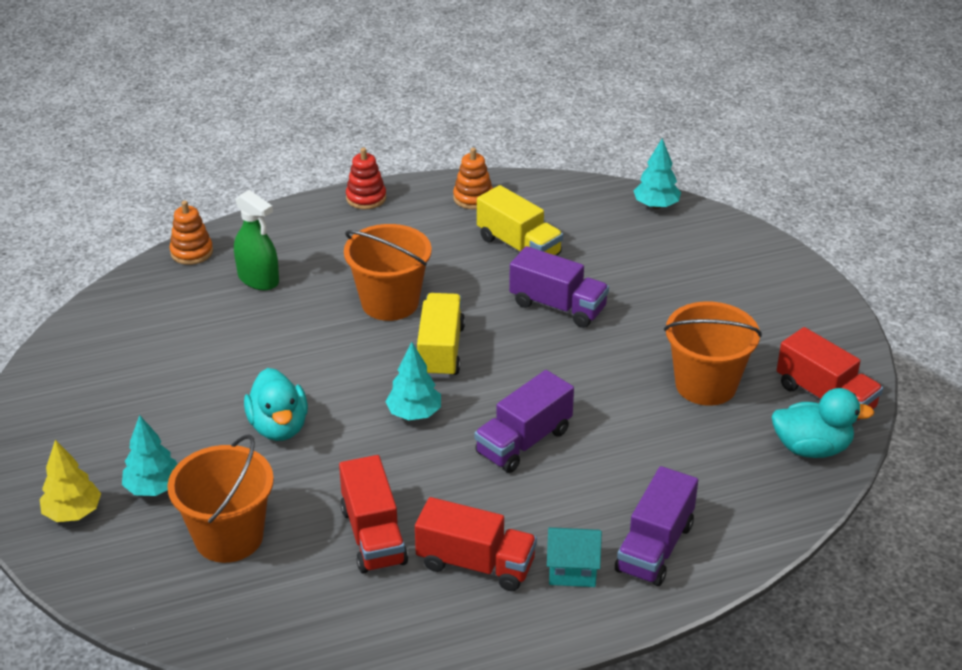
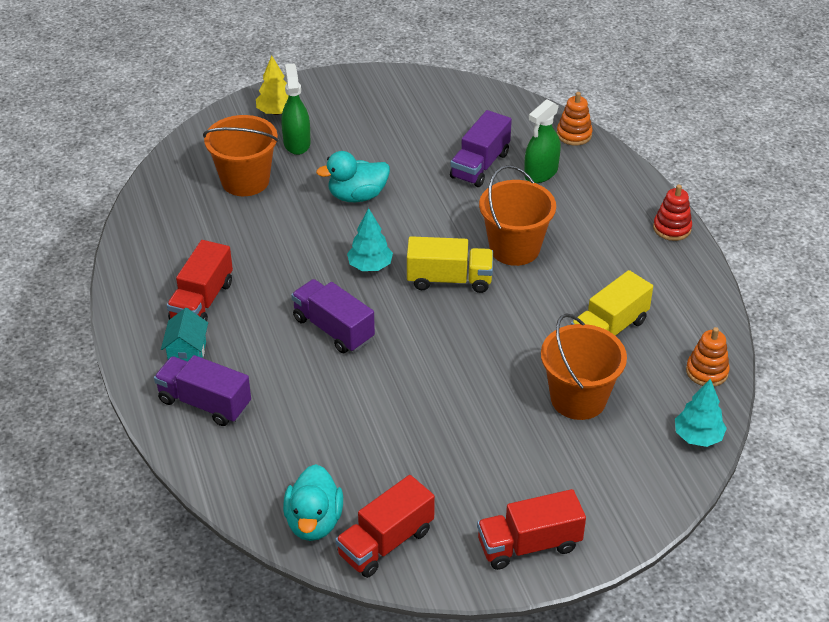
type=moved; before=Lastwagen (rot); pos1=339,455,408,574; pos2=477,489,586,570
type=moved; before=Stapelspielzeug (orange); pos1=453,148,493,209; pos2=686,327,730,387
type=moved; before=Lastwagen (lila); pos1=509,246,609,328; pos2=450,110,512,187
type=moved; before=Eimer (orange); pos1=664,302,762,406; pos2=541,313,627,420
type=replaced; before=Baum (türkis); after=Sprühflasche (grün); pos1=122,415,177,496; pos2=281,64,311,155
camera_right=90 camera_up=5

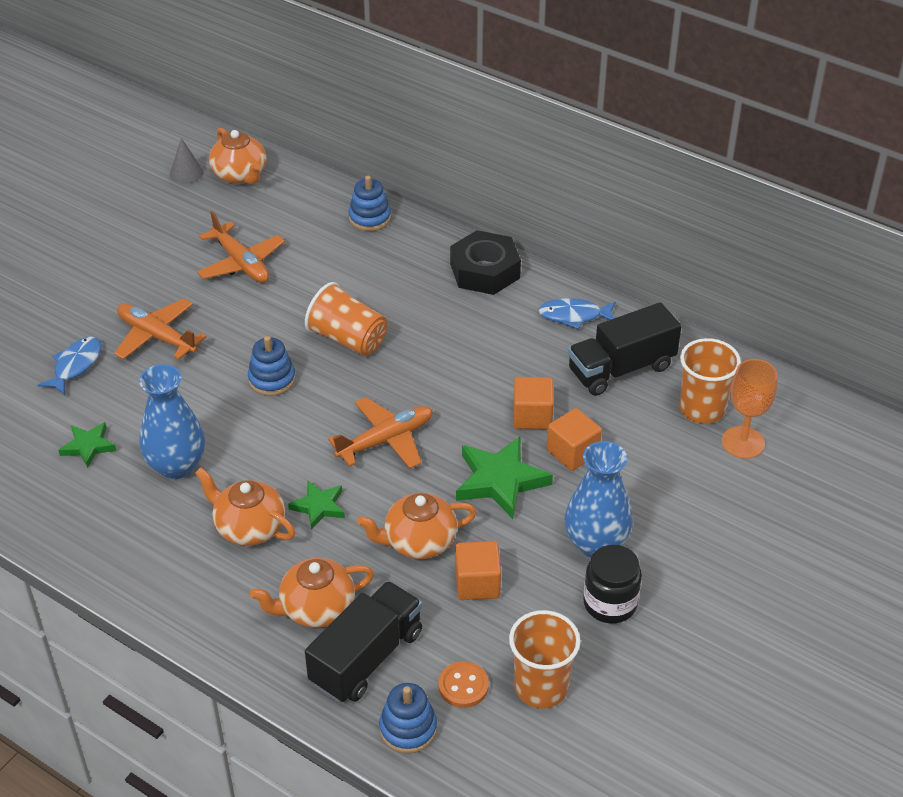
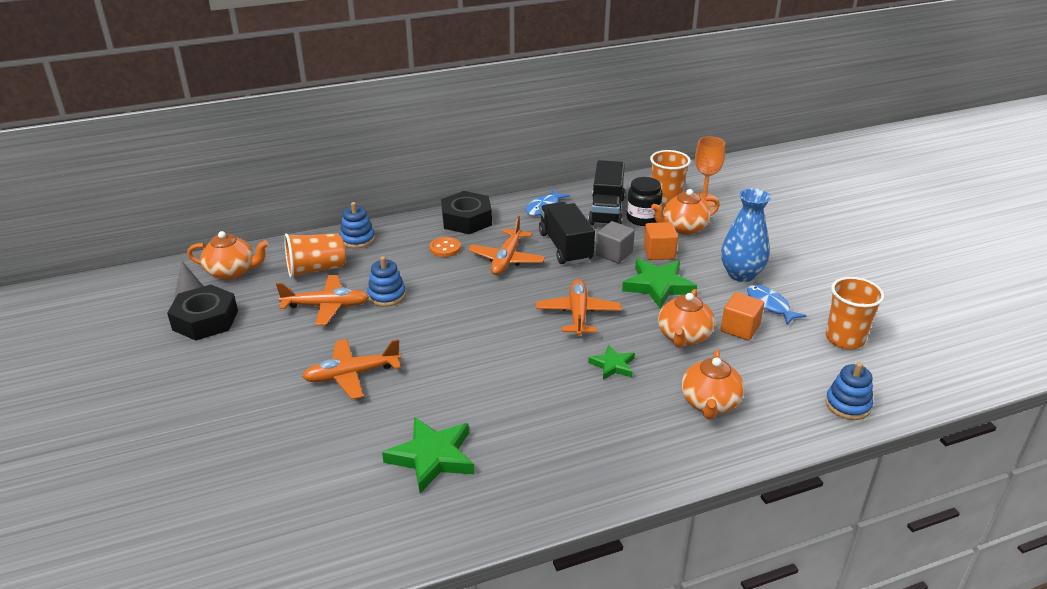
type=removed; before=Vase (blau); pos1=139,364,205,479
type=added; after=Sechskantmutter (schwarz); pos2=167,284,238,341
type=added; after=Flugzeug (orange); pos2=468,216,545,275
type=moved; before=Fisch (blau); pos1=38,337,102,395; pos2=747,285,807,325
type=moved; before=Teekanne (orange); pos1=195,467,295,546; pos2=651,189,719,235
type=moved; before=Stapelspielzeug (blau); pos1=248,336,296,396; pos2=367,256,406,307
type=moved; before=Becher (orange); pos1=305,282,387,356; pos2=284,233,345,278
type=moved; before=Lastwagen (schwarz); pos1=305,581,422,703; pos2=539,202,595,265
type=moved; before=Knopf (orange); pos1=438,661,489,708; pos2=430,237,461,257
type=moved; before=Einmachglas (schwarz); pos1=583,545,642,623; pos2=626,177,662,226
type=recoloured; before=Kubus (orange); after=Kubus (grau); pos1=513,377,554,430; pos2=596,221,635,263
type=resized; before=Stern (grün); pos1=59,422,117,468; pos2=382,417,475,493; scale=1.73
camera_right=-55 camera_up=-10

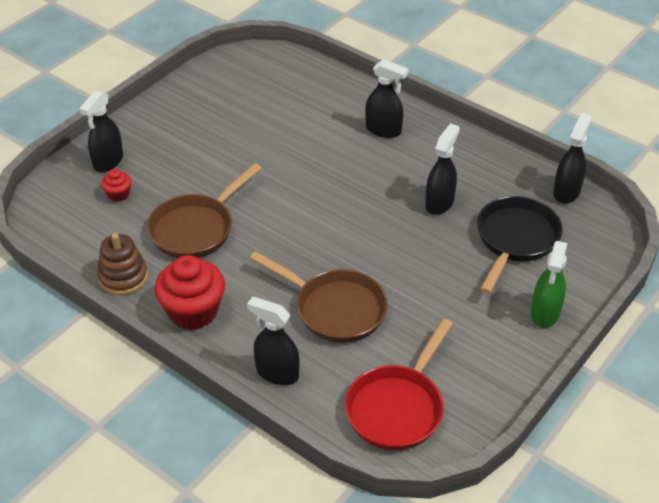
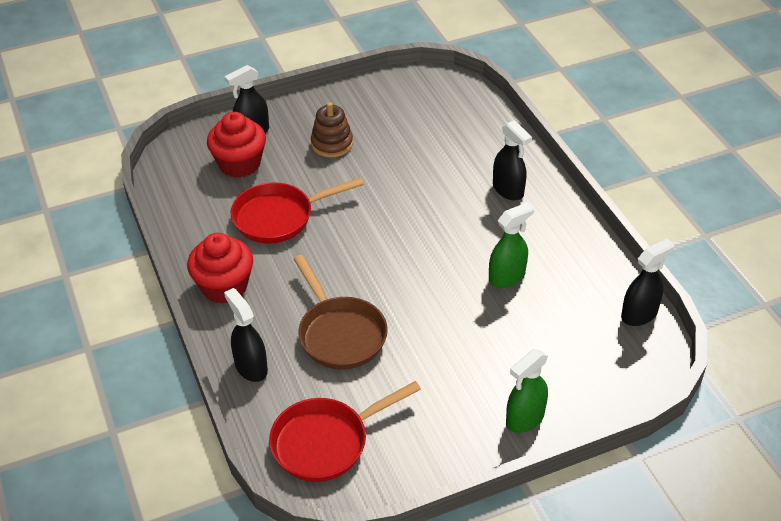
type=removed; before=Pfanne (schwarz); pos1=477,196,563,294
type=moved; before=Stapelspielzeug (braun); pos1=97,233,148,295; pos2=311,102,353,157
type=recoloured; before=Pfanne (braun); after=Pfanne (rot); pos1=147,163,262,258; pos2=231,177,364,244
type=recoloured; before=Sprühflasche (schwarz); after=Sprühflasche (grün); pos1=425,123,460,215; pos2=489,202,534,288
type=resized; before=Muffin (rot); pos1=101,169,132,202; pos2=207,112,266,178; scale=2.07
camera_right=30 camera_up=0

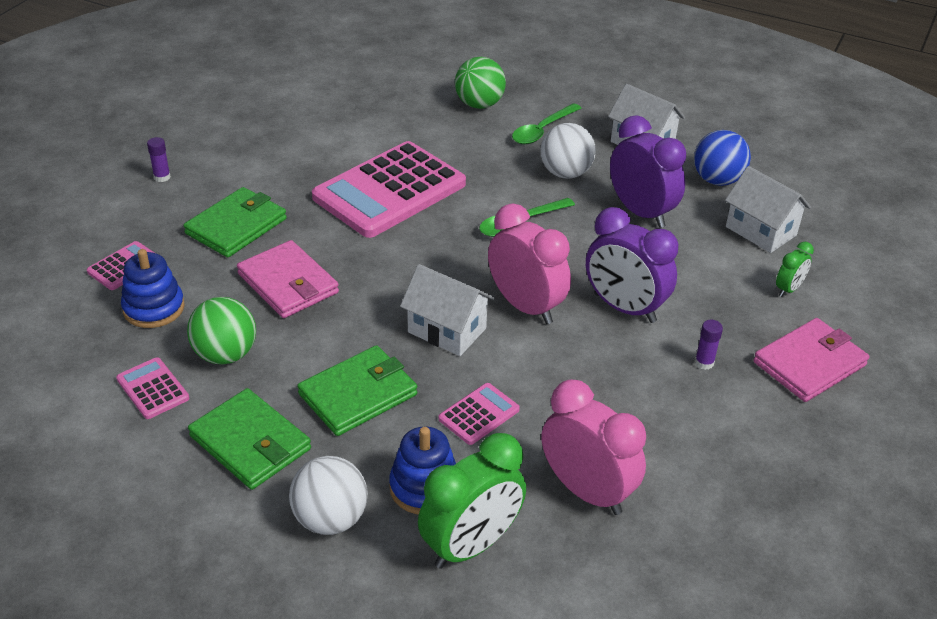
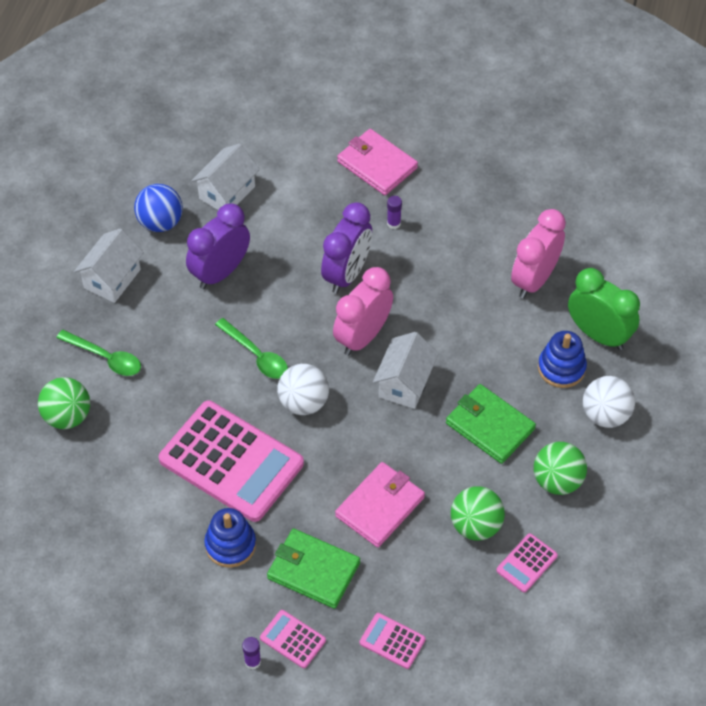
type=removed; before=Wecker (grün); pos1=776,242,814,297
type=moved; before=Stapelspielzeug (blau); pos1=121,249,185,328; pos2=204,508,256,568
type=moved; before=Taschenrechner (rosa); pos1=439,383,520,445; pos2=260,610,326,668
type=moved; before=Ball (weiß); pos1=540,123,596,179; pos2=277,364,329,415
type=replaced; before=Geldbörse (grün); after=Ball (grün); pos1=188,388,311,490; pos2=534,442,587,495
camera_right=-100 camera_up=15

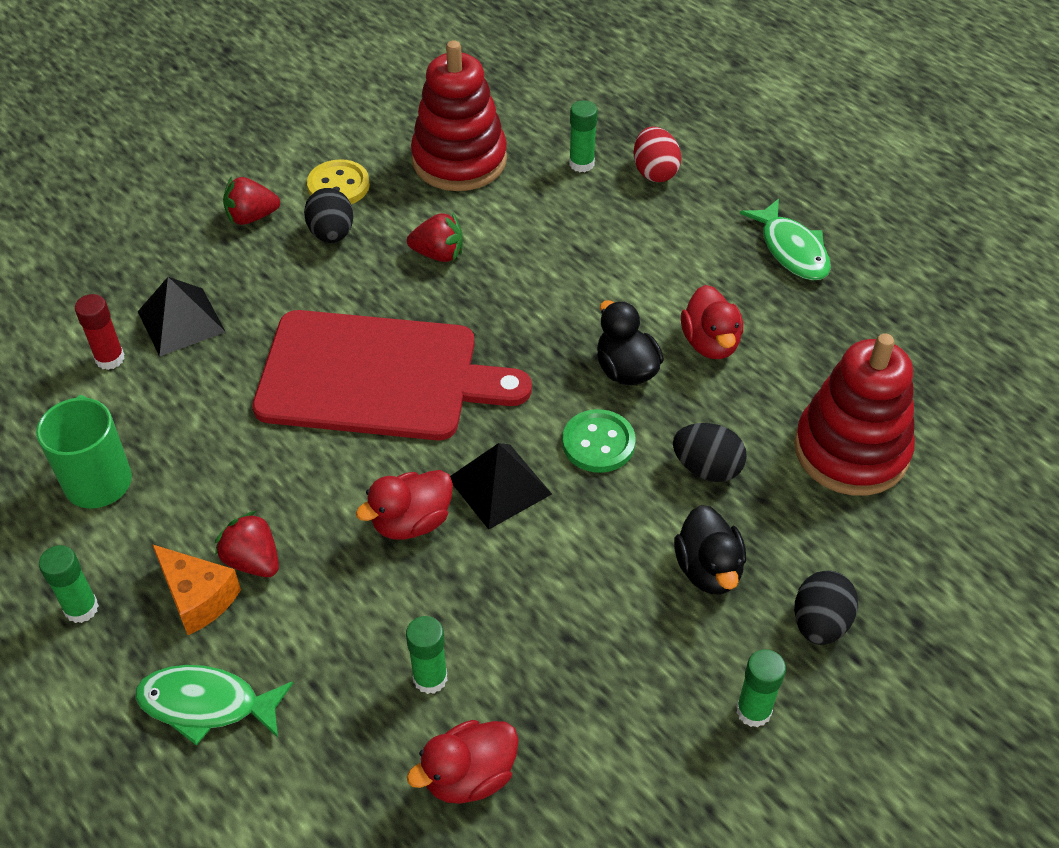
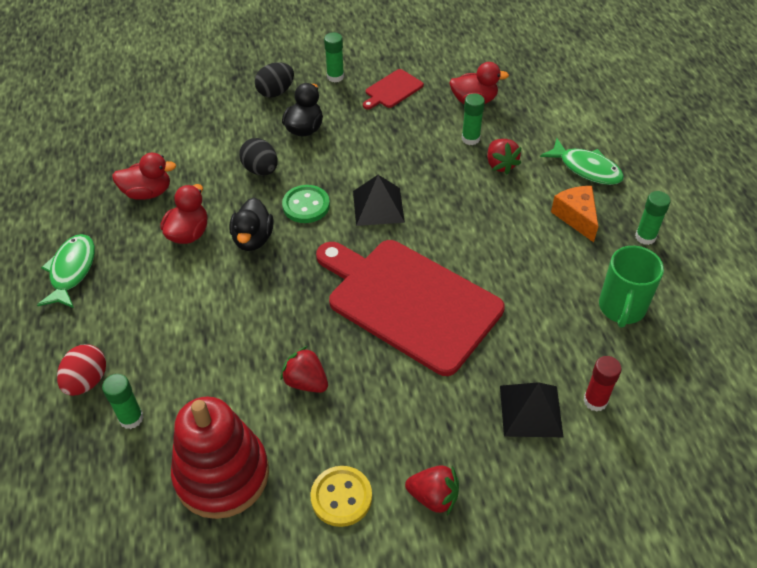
type=removed; before=Ei (schwarz); pos1=304,188,353,243
type=removed; before=Stapelspielzeug (rot); pos1=794,333,915,496
type=added; after=Schneidebrett (rot); pos2=363,69,424,109
type=moved; before=Erdbeere (rot); pos1=215,511,279,577; pos2=487,139,522,174
type=moved; before=Ente (rot); pos1=356,470,453,540; pos2=112,153,176,200
camera_right=-150 camera_up=0

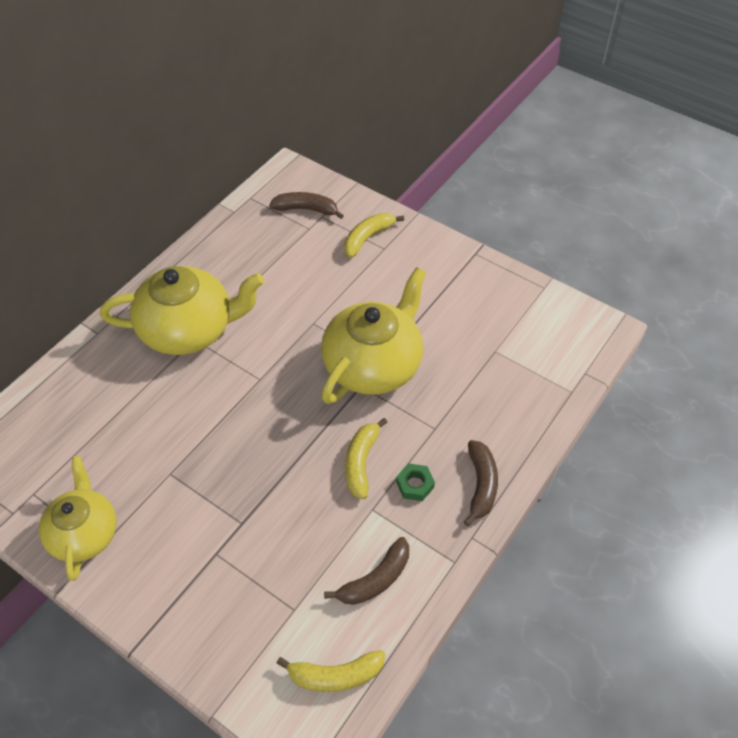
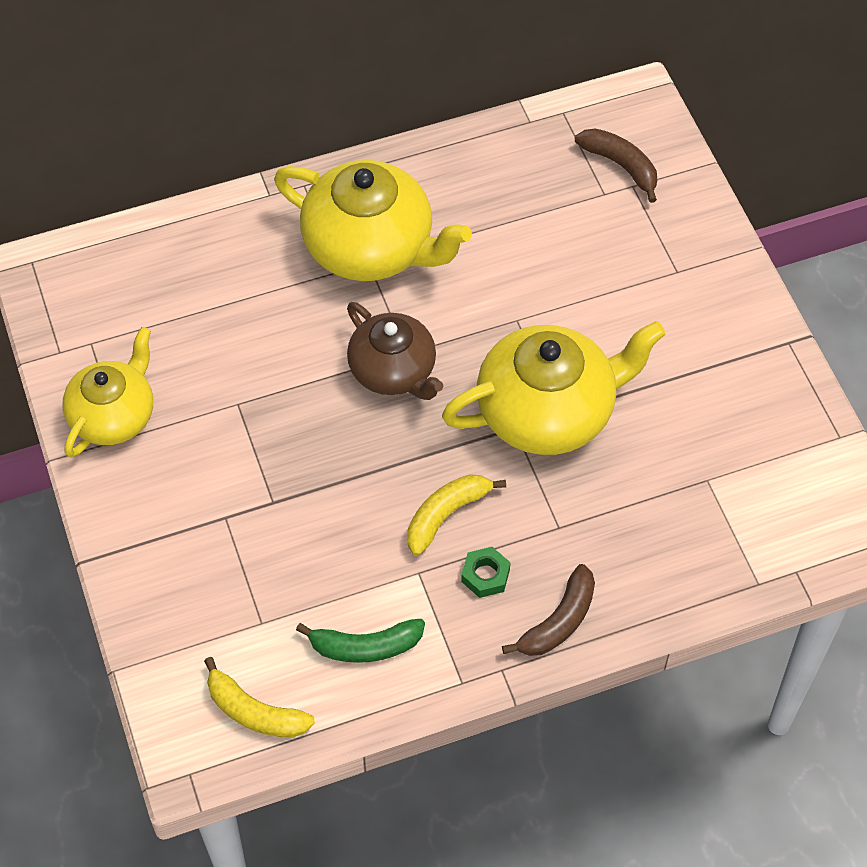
type=removed; before=Banane (gelb); pos1=344,213,404,258
type=added; after=Teekanne (braun); pos2=347,302,443,400
type=recoloured; before=Banane (braun); after=Banane (grün); pos1=324,537,409,605; pos2=296,619,425,663
camera_right=35 camera_up=5

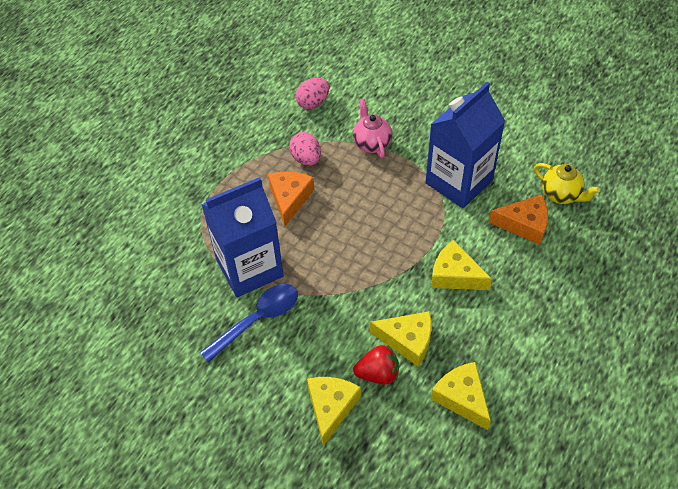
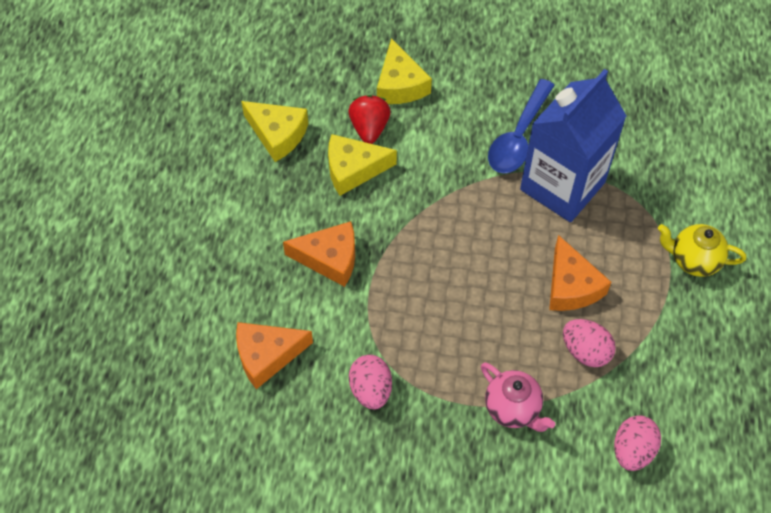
type=moved; before=Teekanne (gelb); pos1=534,163,600,204; pos2=658,224,746,277
type=replaced; before=Getränkekarton (blau); after=Ei (rosa); pos1=425,82,505,208; pos2=349,355,392,409
type=recoloured; before=Käse (gelb); after=Käse (orange); pos1=431,240,492,290; pos2=283,221,355,287
type=turned; before=Erdbeere (rot); pos1=353,345,399,385; pos2=349,95,391,144; turn=120
camera_right=155 camera_up=5

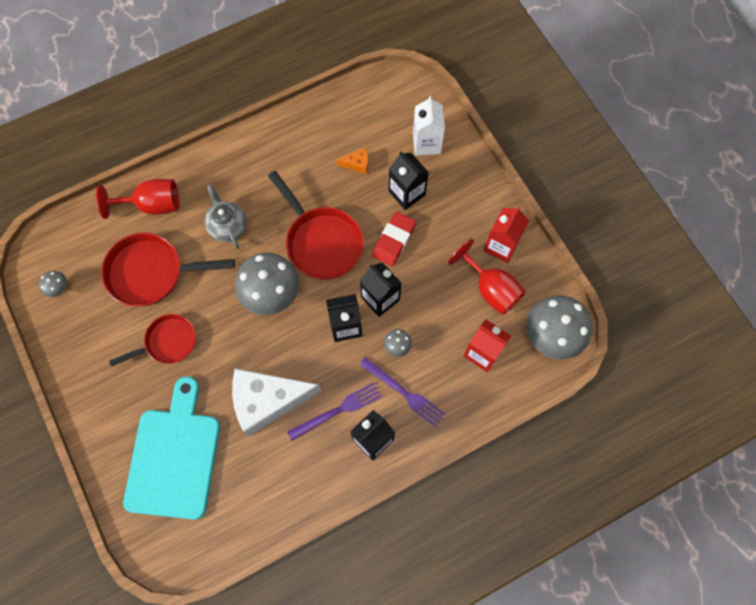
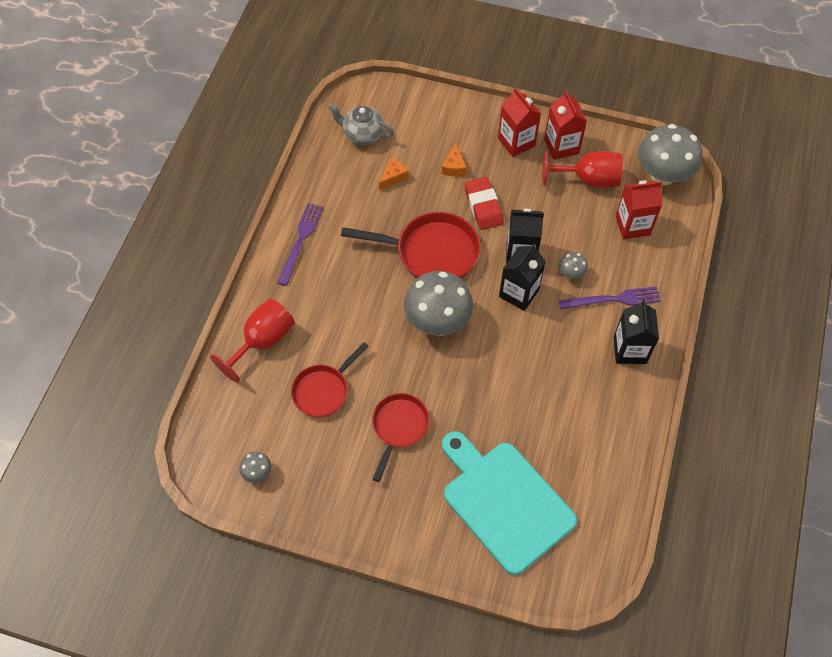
type=removed; before=Käse (weiß); pos1=232,368,321,436
type=removed; before=Getränkekarton (weiß); pos1=413,96,445,156
type=added; after=Getränkekarton (rot); pos2=498,88,541,157
type=moved; before=Teekanne (grau); pos1=205,184,247,249; pos2=328,103,394,145
type=moved; before=Gabel (lila); pos1=287,382,382,440; pos2=278,203,323,286
type=replaced; before=Getränkekarton (schwarz); after=Käse (orange); pos1=389,152,429,210; pos2=442,143,467,176
type=resized; before=Pfanne (rot); pos1=101,233,235,307; pos2=291,342,369,417; scale=0.64
camera_right=-45 camera_up=-10

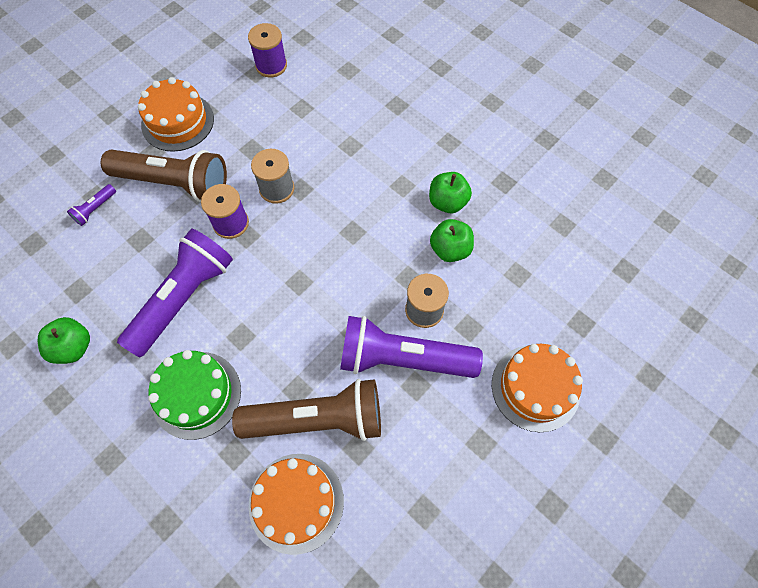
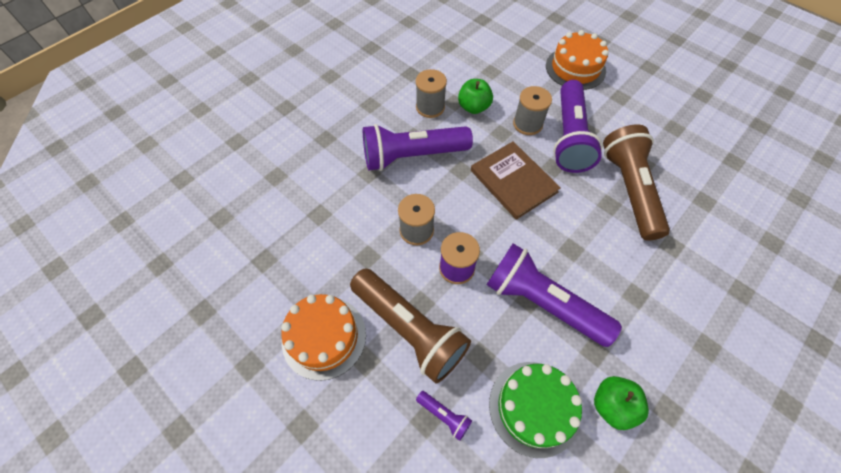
type=removed; before=Garnrolle (lila); pos1=248,23,287,78
type=removed; before=Kuchen (orange); pos1=248,454,344,555
type=added; after=Taschenlampe (lila); pos2=363,124,473,171
type=added; after=Buch (braun); pos2=471,141,561,220
type=moved; before=Kuchen (grün); pos1=148,350,241,440; pos2=489,362,582,458
type=replaced; before=Apfel (grün); after=Garnrolle (grau); pos1=429,172,472,213; pos2=416,69,447,118
type=turned; before=Taschenlampe (braun); pos1=101,150,227,202; pos2=350,269,471,384; turn=120
camera_right=-90 camera_up=-5

